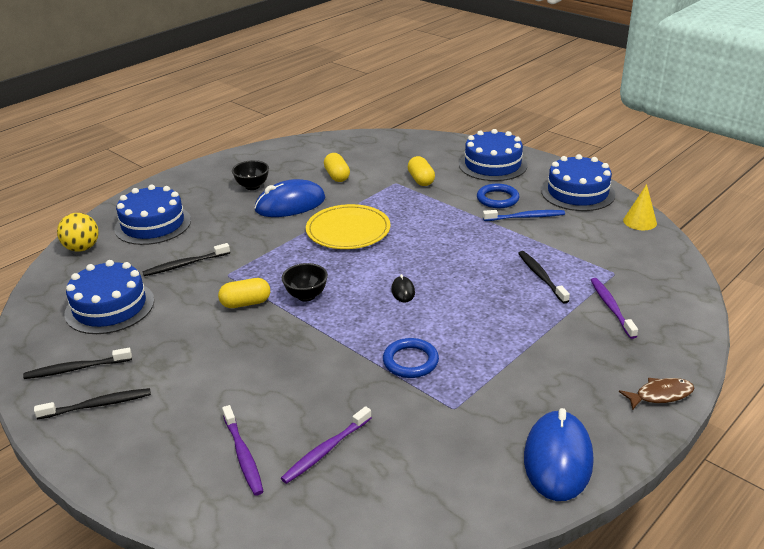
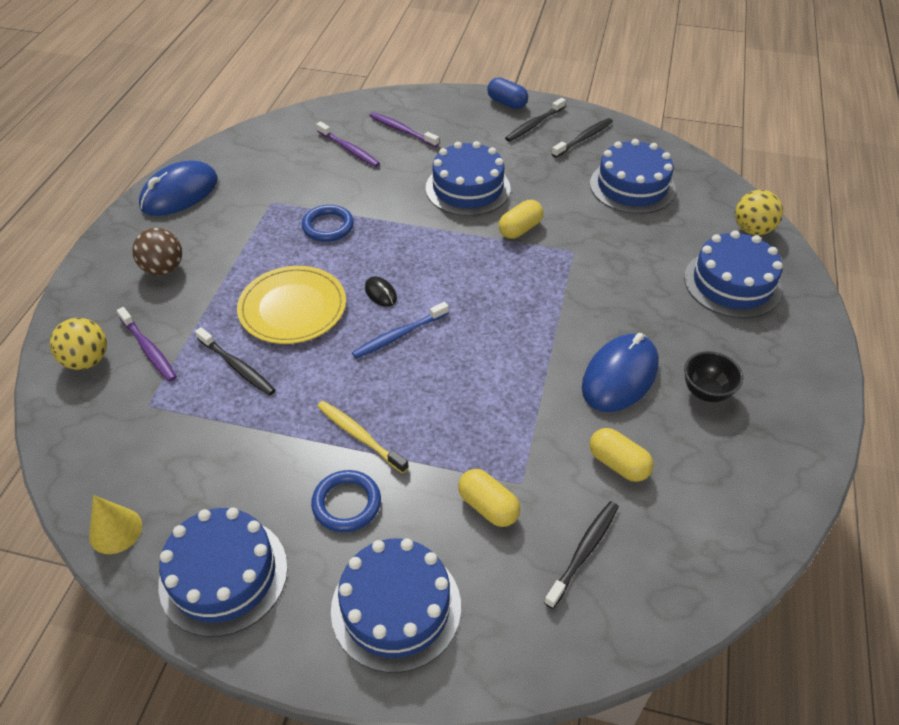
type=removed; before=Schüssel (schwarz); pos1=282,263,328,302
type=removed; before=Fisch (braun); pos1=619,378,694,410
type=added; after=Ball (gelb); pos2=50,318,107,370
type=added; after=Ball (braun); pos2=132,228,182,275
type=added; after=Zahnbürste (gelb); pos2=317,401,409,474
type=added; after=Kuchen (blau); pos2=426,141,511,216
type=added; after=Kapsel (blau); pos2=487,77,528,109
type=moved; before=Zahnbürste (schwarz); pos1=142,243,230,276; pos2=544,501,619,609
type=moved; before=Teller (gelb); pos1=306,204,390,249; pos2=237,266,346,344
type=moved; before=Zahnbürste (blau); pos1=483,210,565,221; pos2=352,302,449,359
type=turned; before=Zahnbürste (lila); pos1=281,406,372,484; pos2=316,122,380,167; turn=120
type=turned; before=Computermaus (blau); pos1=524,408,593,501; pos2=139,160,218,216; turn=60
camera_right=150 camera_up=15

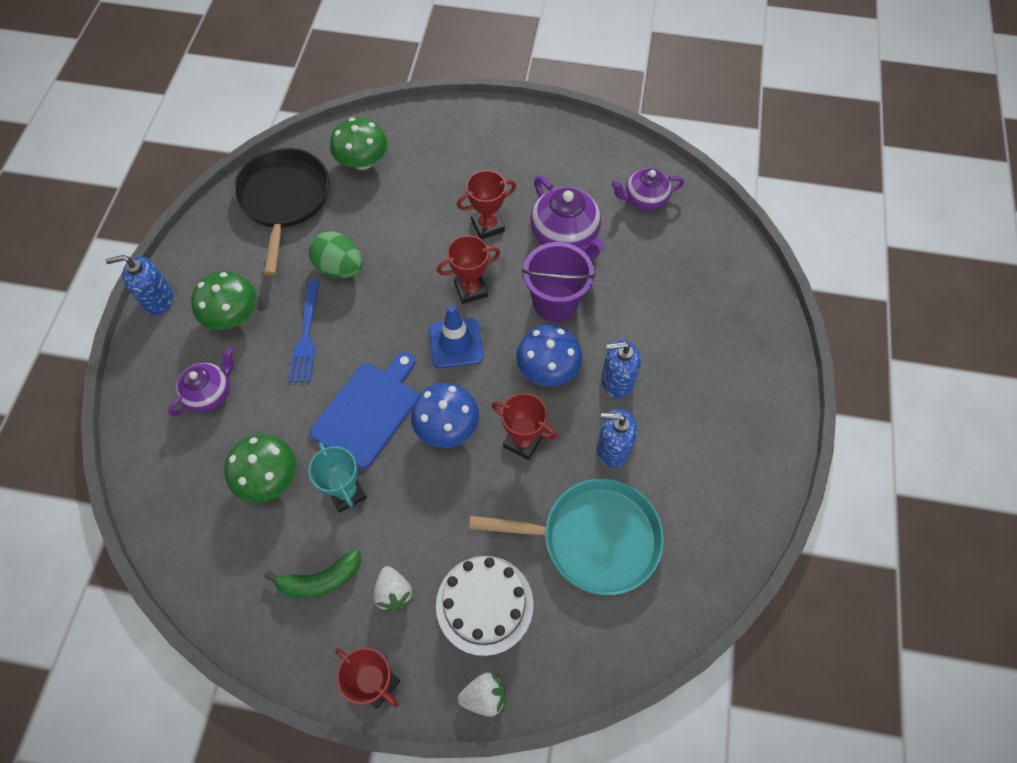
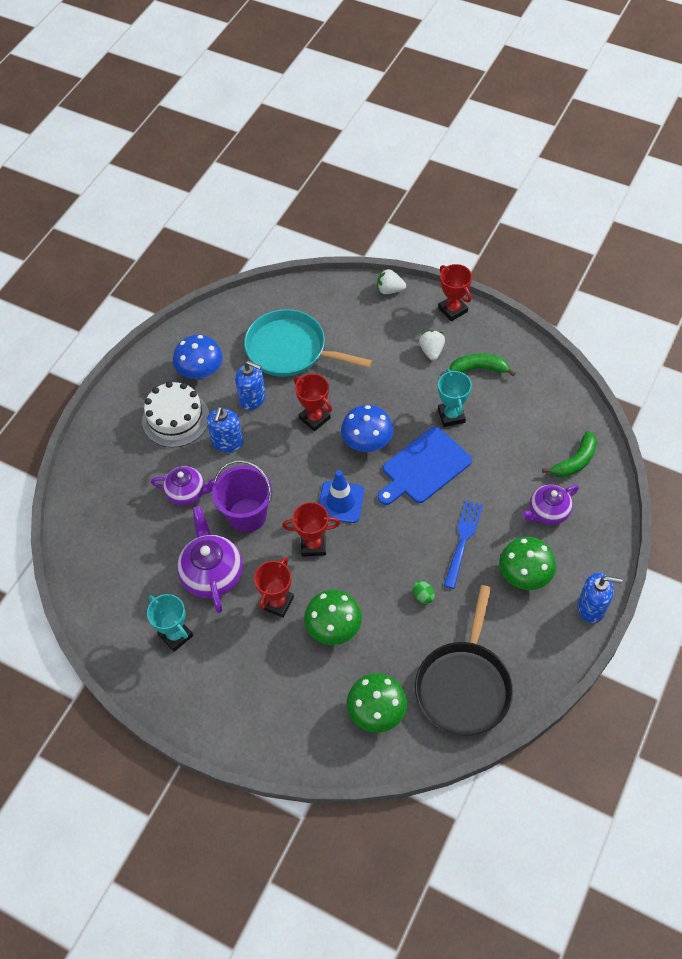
type=added; after=Pokal (türkis); pos2=147,594,193,652
type=added; after=Banane (grün); pos2=542,431,597,477
type=moved; before=Pilz (grün); pos1=224,434,296,503; pos2=304,590,362,645
type=moved; before=Kuchen (weiß); pos1=436,556,533,656; pos2=142,381,209,447
type=moved; before=Pilz (blau); pos1=516,325,582,386; pos2=173,335,223,379
type=moved; before=Teekanne (lila); pos1=611,168,684,211; pos2=151,466,215,505
type=turned; before=Pokal (rot); pos1=457,170,516,239; pos2=254,557,294,618; turn=-60
type=turned; before=Seifenspender (blau); pos1=601,340,641,398; pos2=207,406,243,452; turn=90
type=resized; before=Ei (grün); pos1=309,231,362,278; pos2=413,581,435,604; scale=0.48
camera_right=-160 camera_up=-5

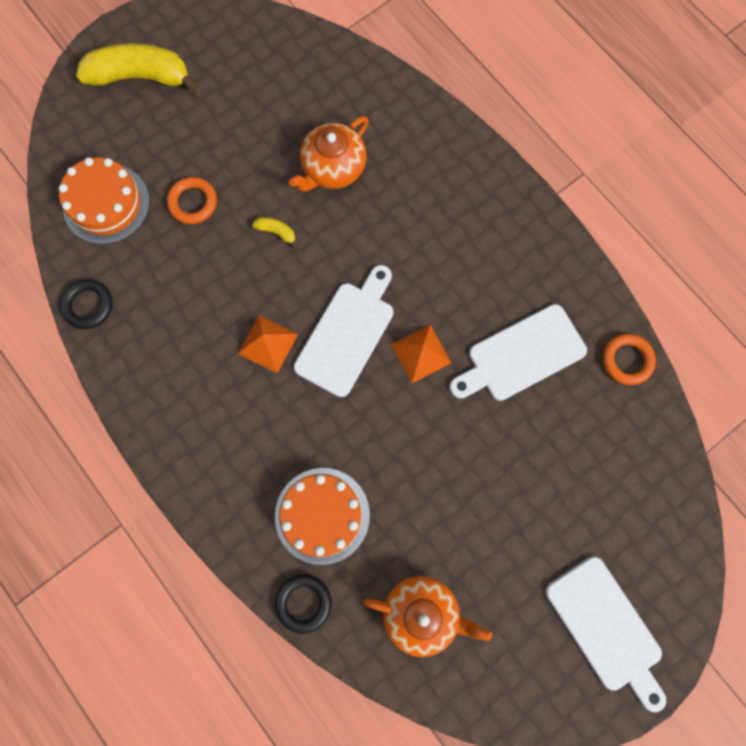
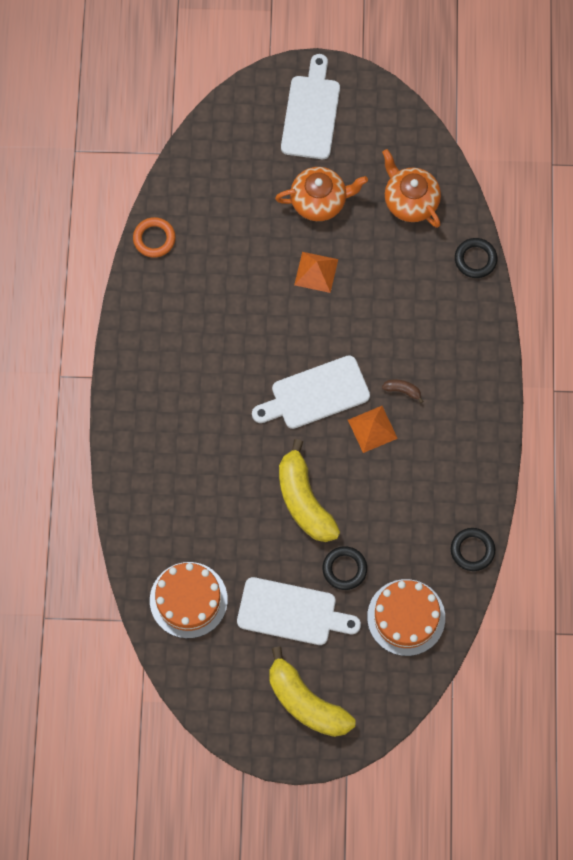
type=added; after=Banane (braun); pos2=382,379,424,403
type=moved; before=Kuchen (orange); pos1=275,468,370,565; pos2=150,562,228,638
type=moved; before=Teekanne (orange); pos1=289,116,369,191; pos2=275,167,368,221
type=moved; before=Pyramide (orange); pos1=391,325,451,383; pos2=294,252,338,293
type=moved; before=Schneidebrett (weiß); pos1=450,304,587,401; pos2=237,577,361,645
type=recoloured; before=Ring (orange); after=Ring (schwarz); pos1=167,177,217,224; pos2=323,546,367,590
type=resized; before=Banane (gelb); pos1=252,217,297,248; pos2=279,439,340,542; scale=2.48
camera_right=-140 camera_up=-5

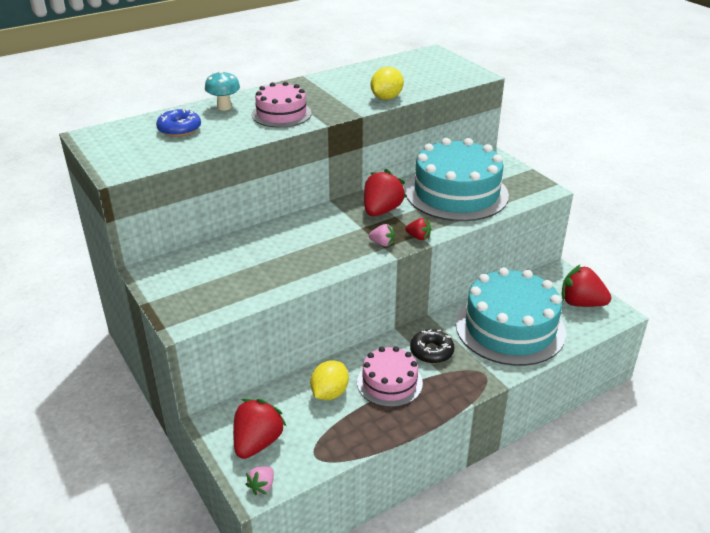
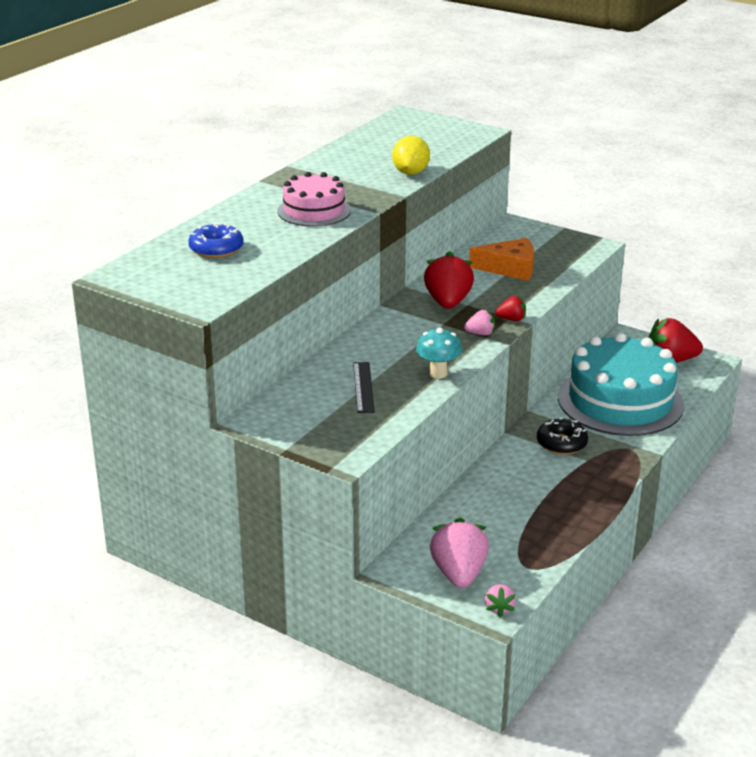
type=removed; before=Zitrone (gelb); pos1=310,361,349,400
type=removed; before=Kuchen (rosa); pos1=357,346,423,407
type=added; after=Lineal (schwarz); pos2=353,362,375,413
type=moved; before=Pilz (türkis); pos1=205,70,240,111; pos2=416,327,462,379
type=replaced; before=Kuchen (türkis); after=Käse (orange); pos1=406,138,509,221; pos2=469,238,534,281
type=recoloured; before=Erdbeere (rot); after=Erdbeere (rosa); pos1=233,399,286,459; pos2=430,518,489,588
camera_right=-25 camera_up=-5

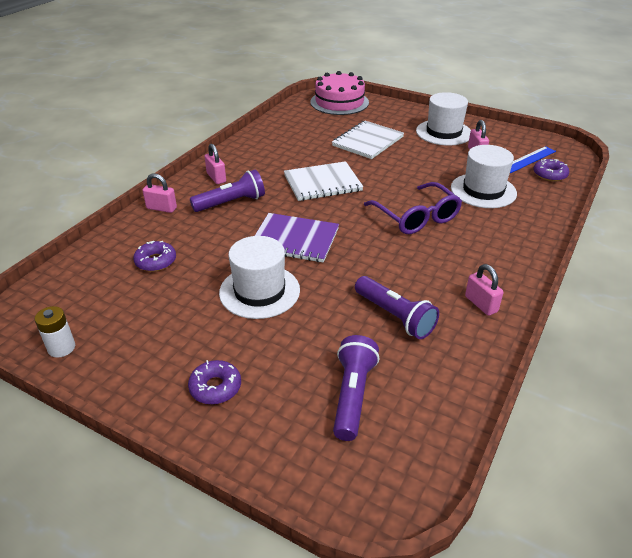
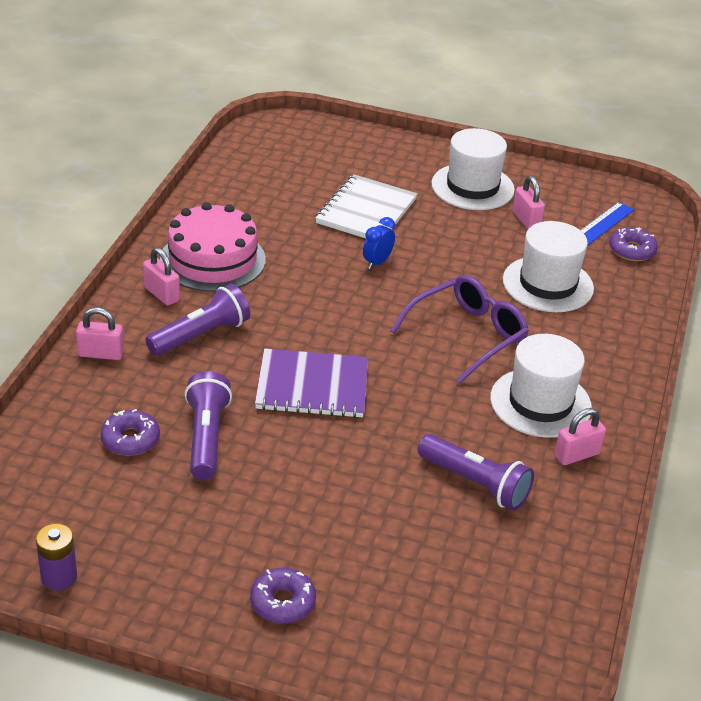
type=removed; before=Notizbuch (weiß); pos1=284,161,363,201
type=added; after=Wecker (blau); pos2=363,217,395,269
type=moved; before=Hut (weiß); pos1=219,236,300,319; pos2=490,334,592,438
type=moved; before=Kuchen (rosa); pos1=311,71,369,115; pos2=160,202,266,292
type=moved; before=Taschenlampe (lila); pos1=333,335,379,441; pos2=185,371,232,480
type=recoloured; before=Batterie (weiß); after=Batterie (lila); pos1=35,306,75,358; pos2=36,523,77,591
type=turned; before=Brille (lila); pos1=364,182,462,234; pos2=391,275,529,384; turn=-90
type=turned; before=Vorhängeschloss (rosa); pos1=465,264,503,316; pos2=554,408,606,465; turn=-75
camera_right=-15 camera_up=0

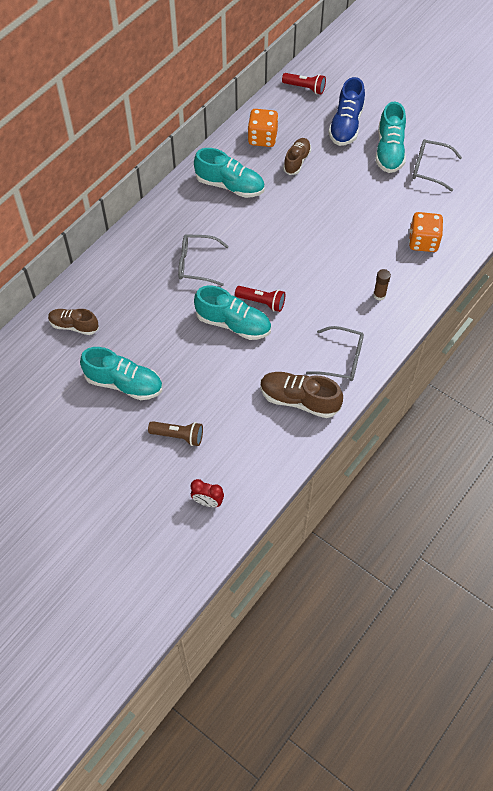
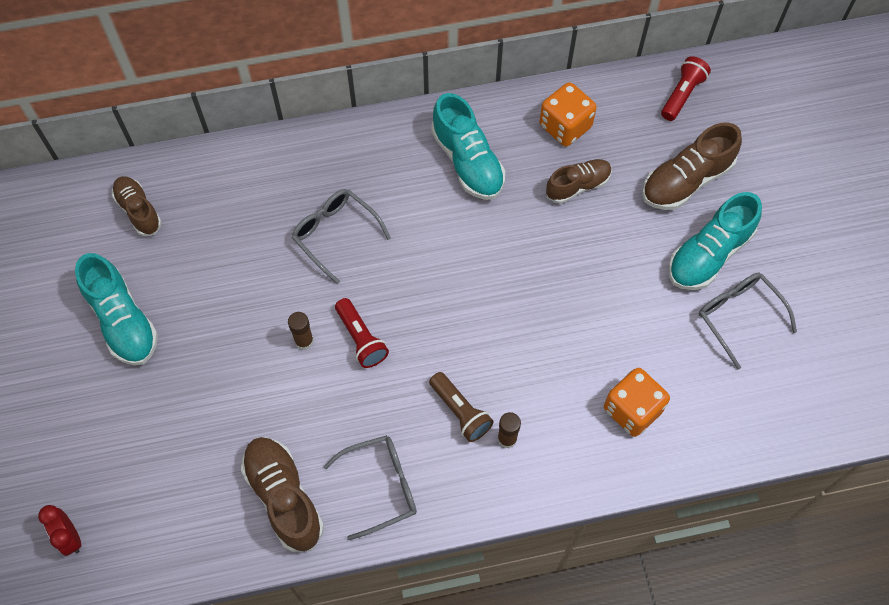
type=moved; before=Taschenlampe (braun); pos1=148,421,203,446; pos2=429,372,494,442
type=replaced; before=Schuh (türkis); after=Klebestift (braun); pos1=194,285,271,340; pos2=288,312,314,350
type=recoloured; before=Schuh (blau); after=Schuh (braun); pos1=329,77,365,146; pos2=642,122,742,210
type=turned; before=Taschenlampe (rot); pos1=282,73,326,94; pos2=661,56,711,121; turn=-120
type=turned; before=Brille (grau); pos1=306,326,364,381; pos2=324,435,417,540; turn=-75
camera_right=40 camera_up=5

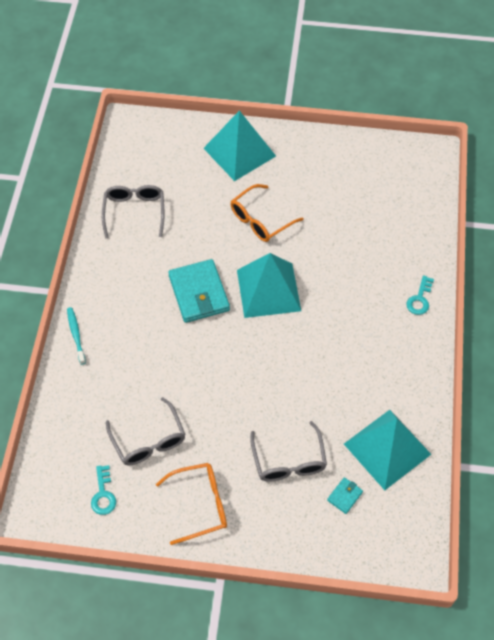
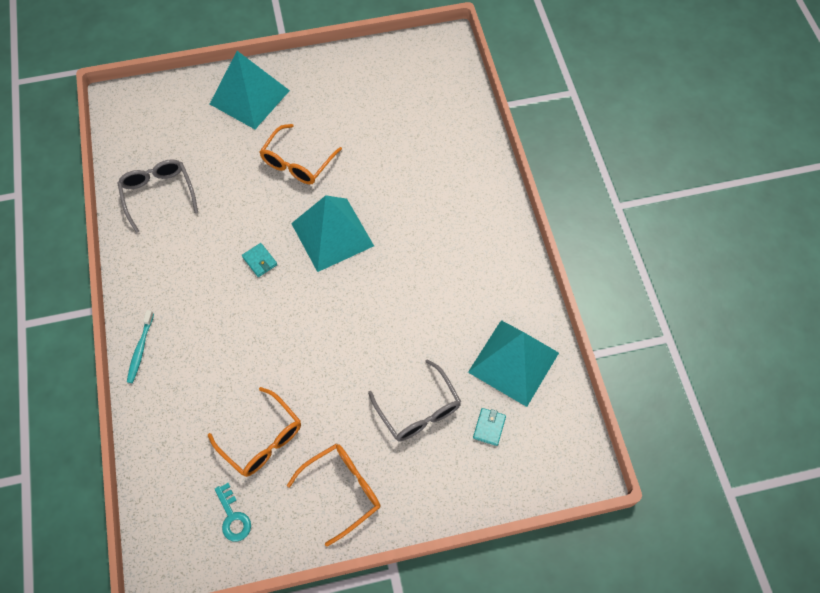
type=removed; before=Schlüssel (türkis); pos1=406,275,434,315
type=recoloured; before=Brille (grau); after=Brille (orange); pos1=106,397,186,466; pos2=208,387,301,477
type=turned; before=Zahnbürste (türkis); pos1=67,307,86,365; pos2=127,310,154,383; turn=-135
type=resized; before=Geldbörse (türkis); pos1=168,259,230,323; pos2=242,243,277,277; scale=0.45
camera_right=-20 camera_up=5

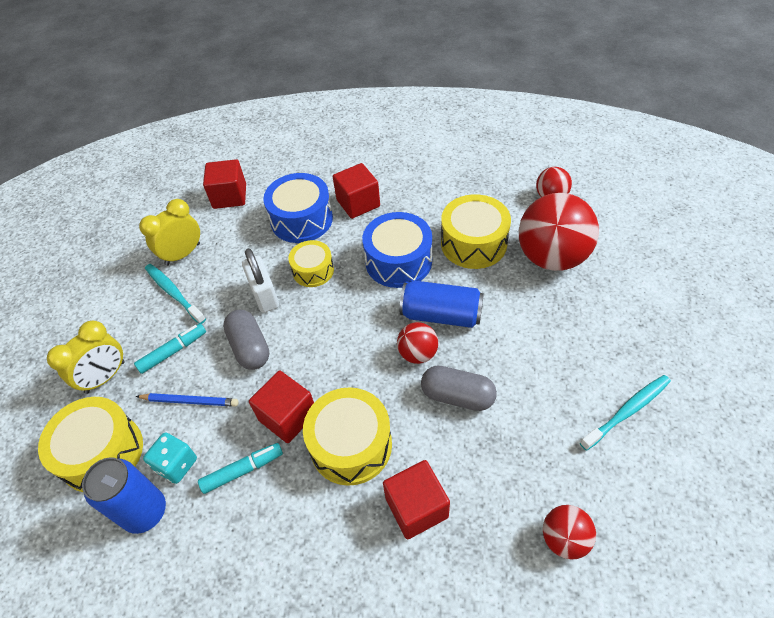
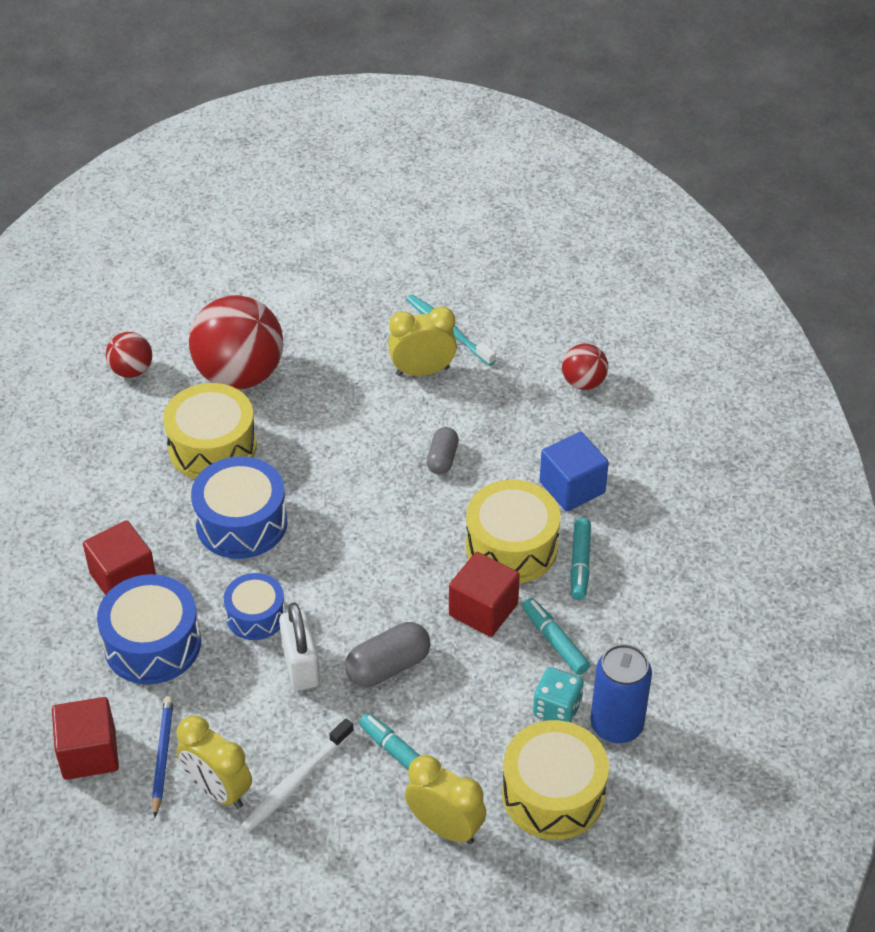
type=removed; before=Ball (rot); pos1=397,322,438,364
type=removed; before=Dose (blau); pos1=400,281,484,328
type=added; after=Wecker (gelb); pos2=388,306,457,376
type=added; after=Filzstift (türkis); pos2=570,518,591,600
type=moved; before=Bleistift (blau); pos1=136,393,239,407; pos2=152,696,174,818
type=recoloured; before=Zahnbürste (türkis); after=Zahnbürste (weiß); pos1=145,264,206,324; pos2=241,718,354,833
type=recoloured; before=Trommel (gelb); after=Trommel (blau); pos1=288,240,334,287; pos2=224,573,286,640
type=recoloured; before=Kubus (rot); after=Kubus (blau); pos1=383,460,450,539; pos2=540,432,609,511
type=turned; before=Vorhängeschloss (weiß); pos1=242,248,279,313; pos2=279,602,320,691; turn=-75
type=resized; before=Kapsel (grau); pos1=421,366,497,411; pos2=427,427,459,474; scale=0.66
camera_right=-100 camera_up=-5

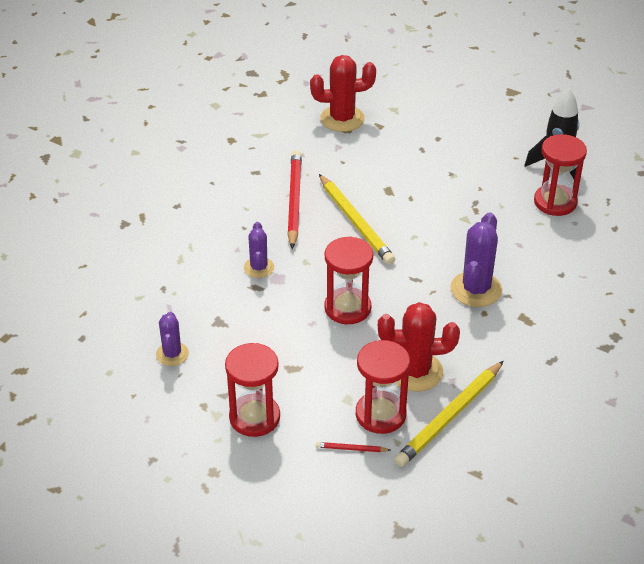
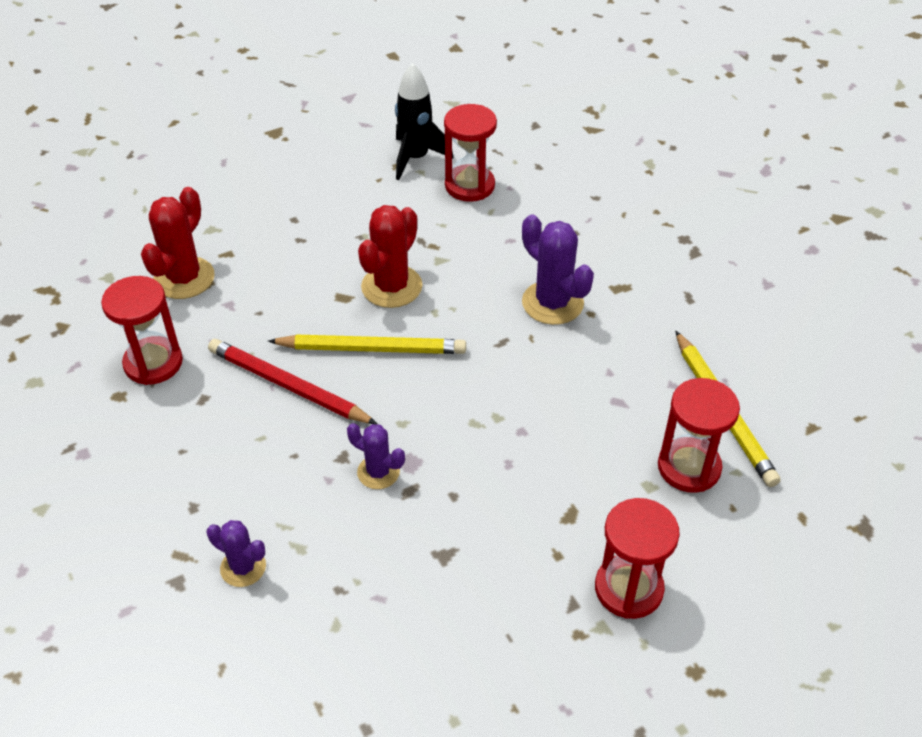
type=removed; before=Bleistift (rot); pos1=316,442,391,452
type=moved; before=Kaktus (lila); pos1=156,311,189,366; pos2=207,520,266,587
type=moved; before=Sanduhr (rot); pos1=324,236,373,324; pos2=101,276,183,385
type=moved; before=Kaktus (rot); pos1=378,302,460,392; pos2=358,205,422,308
camera_right=-60 camera_up=5

